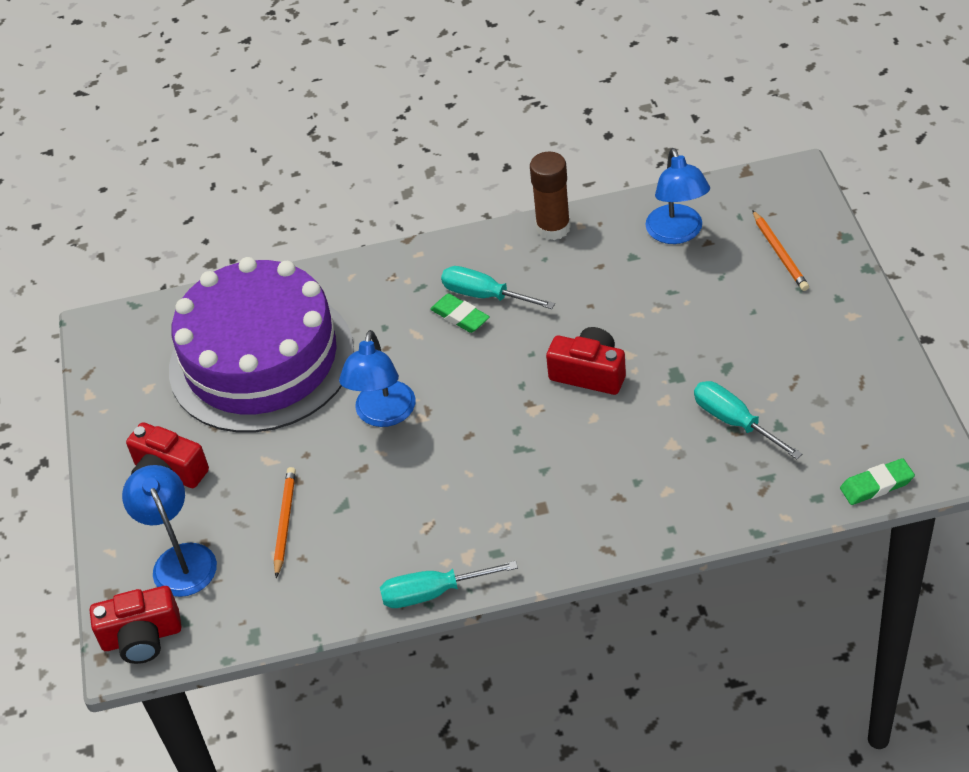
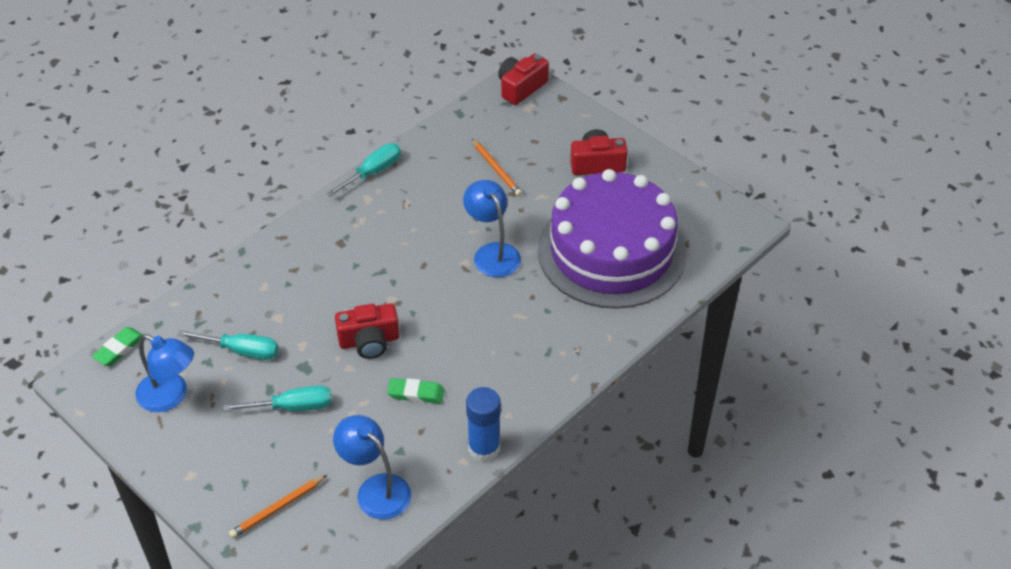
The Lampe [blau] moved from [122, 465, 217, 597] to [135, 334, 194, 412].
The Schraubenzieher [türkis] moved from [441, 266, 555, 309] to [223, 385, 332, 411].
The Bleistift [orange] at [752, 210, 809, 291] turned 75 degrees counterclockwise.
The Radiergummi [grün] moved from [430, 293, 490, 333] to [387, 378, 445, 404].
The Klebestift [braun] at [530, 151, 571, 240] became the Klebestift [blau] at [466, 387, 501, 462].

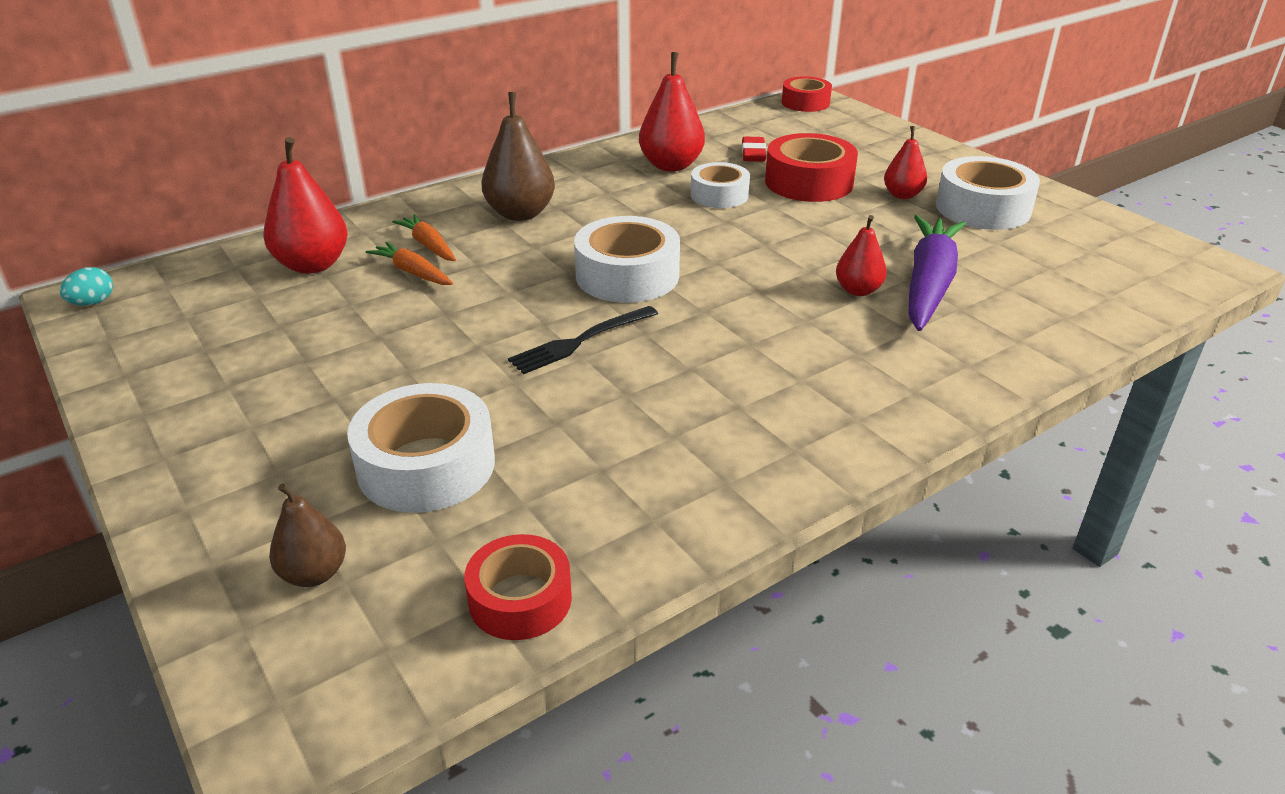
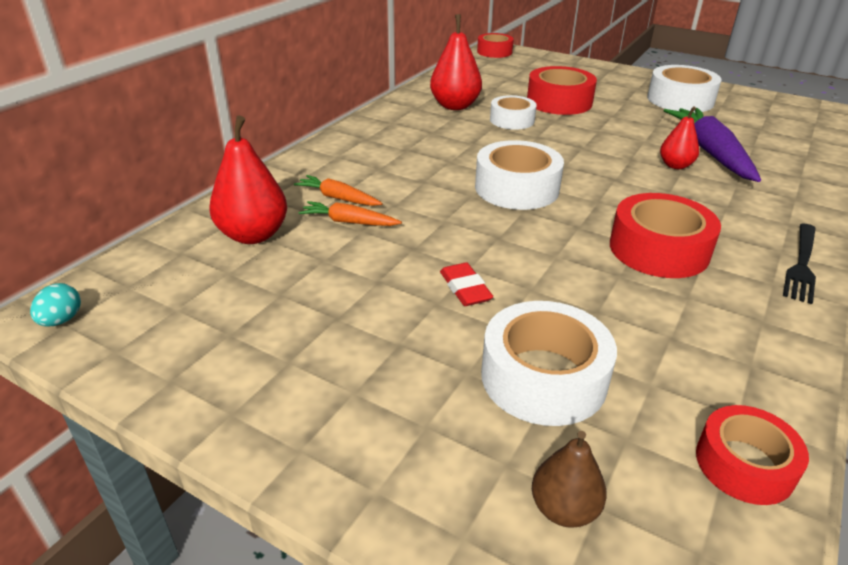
The Radiergummi [rot] moved from [742, 137, 766, 162] to [440, 262, 493, 306].
The Klebeband [rot] at [610, 193, 721, 278] appeared.
The Gabel [schwarz] moved from [508, 306, 658, 374] to [783, 224, 816, 304].
The Birne [braun] at [482, 92, 555, 221] disappeared.
The Birne [rot] at [884, 126, 927, 199] disappeared.

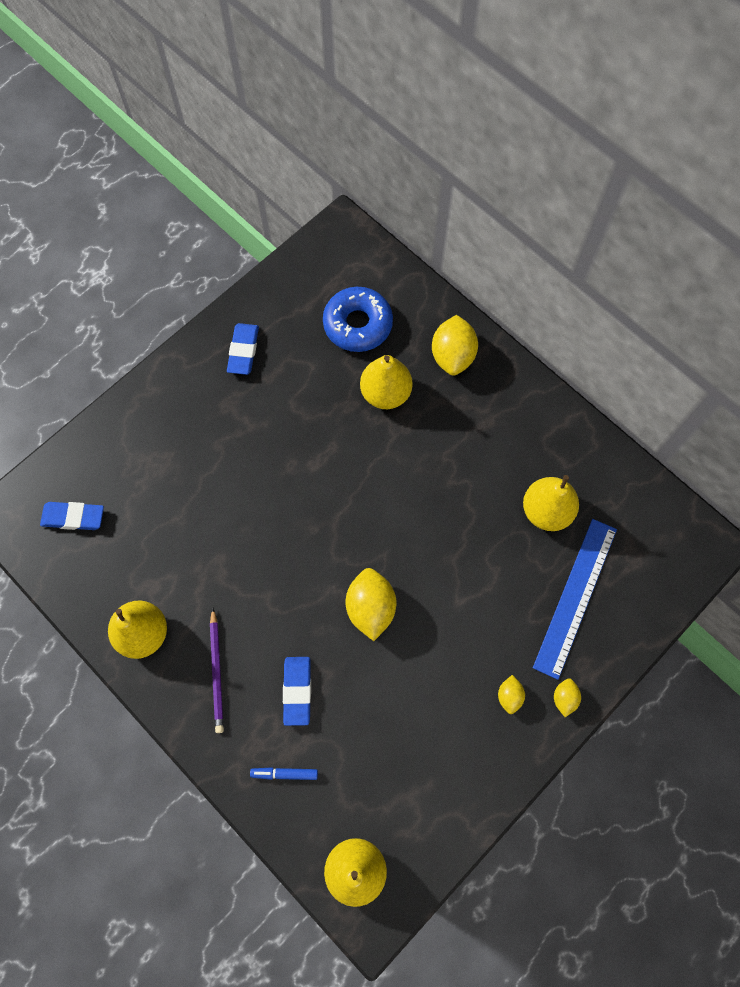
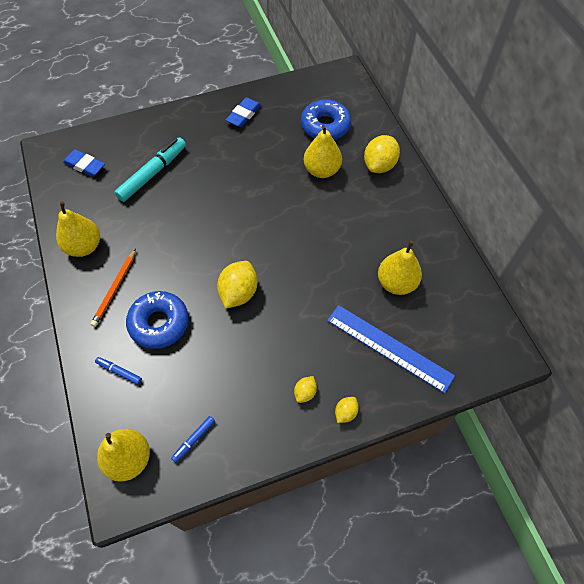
The Bleistift [lila] at [210, 608, 224, 733] became the Bleistift [orange] at [90, 249, 136, 327].
The Filzstift [türkis] at [114, 137, 186, 202] appeared.
The Radiergummi [blau] at [283, 657, 311, 726] was replaced by the Donut [blau] at [126, 291, 189, 349].
The Filzstift [blau] at [171, 416, 215, 463] appeared.
The Lineal [blau] at [533, 519, 617, 680] turned 75 degrees clockwise.

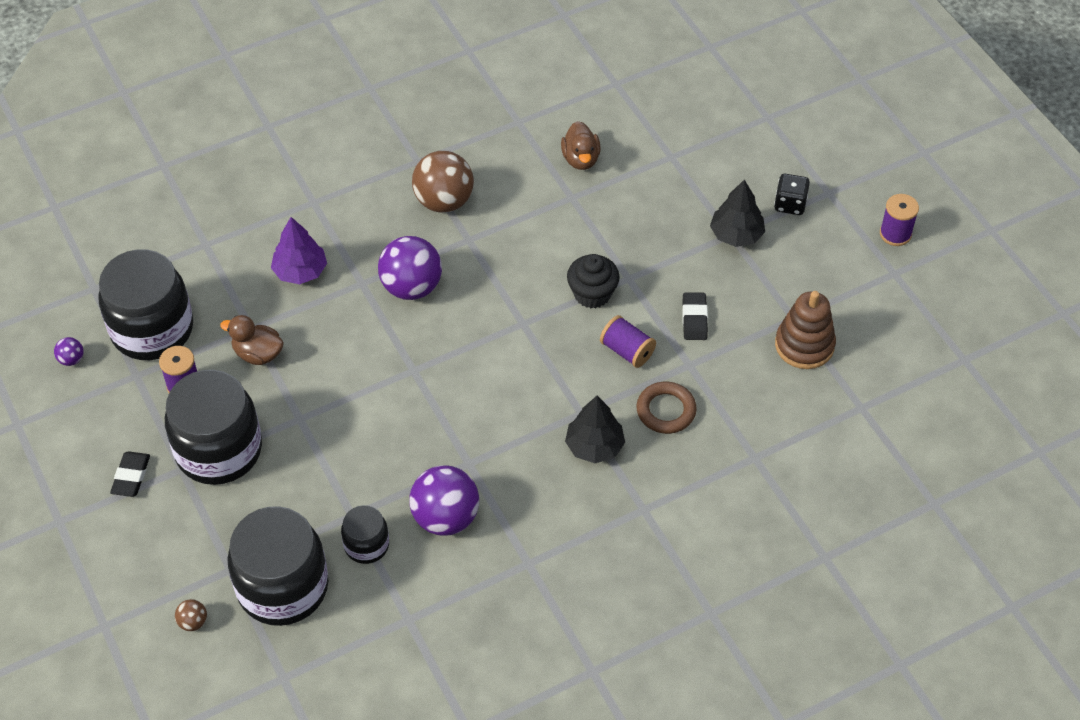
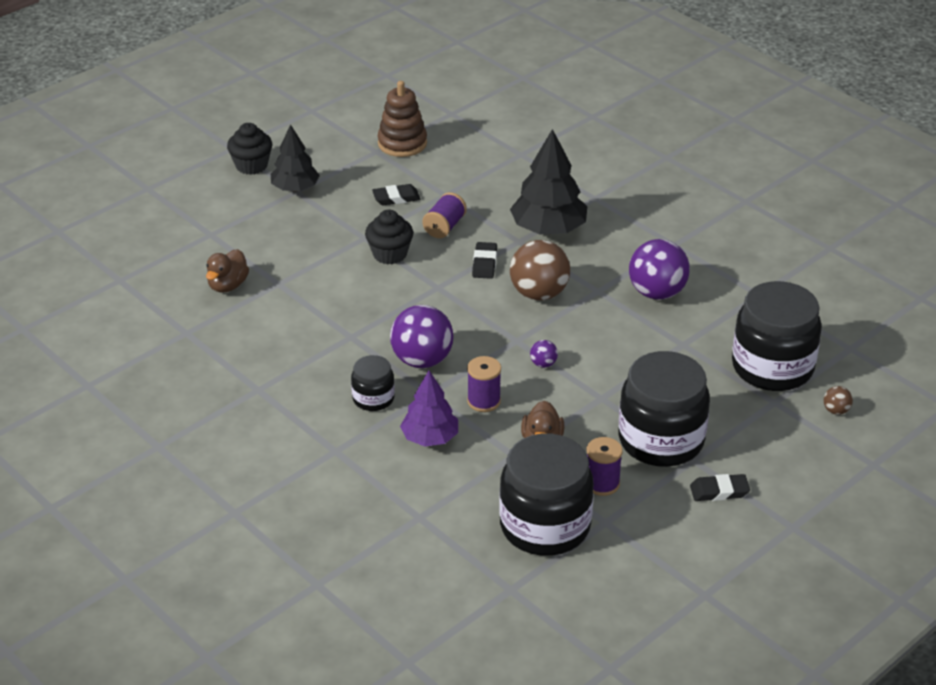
The Ente [braun] at [561, 121, 601, 170] turned 135 degrees clockwise.
The Spielwürfel [schwarz] at [774, 174, 810, 215] was replaced by the Muffin [schwarz] at [227, 123, 272, 175].
The Einmachglas [schwarz] moved from [341, 505, 389, 564] to [351, 355, 395, 411].
The Garnrolle [lila] moved from [880, 194, 919, 246] to [467, 356, 501, 412].
The Radiergummi [schwarz] at [472, 242, 497, 279] appeared.
The Baum [schwarz] at [565, 396, 625, 463] changed to 1.52 times the size.
The Ball [braun] moved from [412, 151, 474, 213] to [510, 240, 570, 300].
The Ball [lila] moved from [54, 337, 84, 366] to [530, 340, 558, 368].
The Ring [braun] at [637, 382, 697, 434] disappeared.

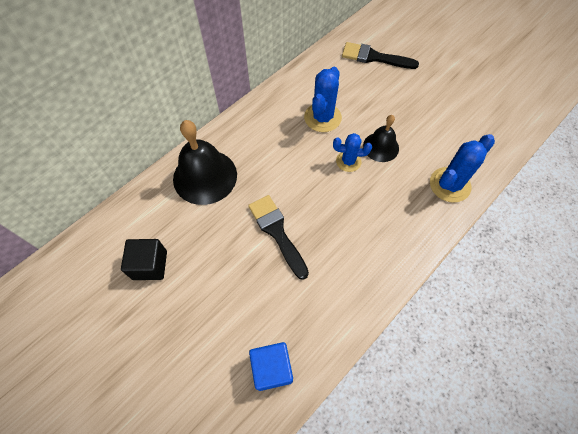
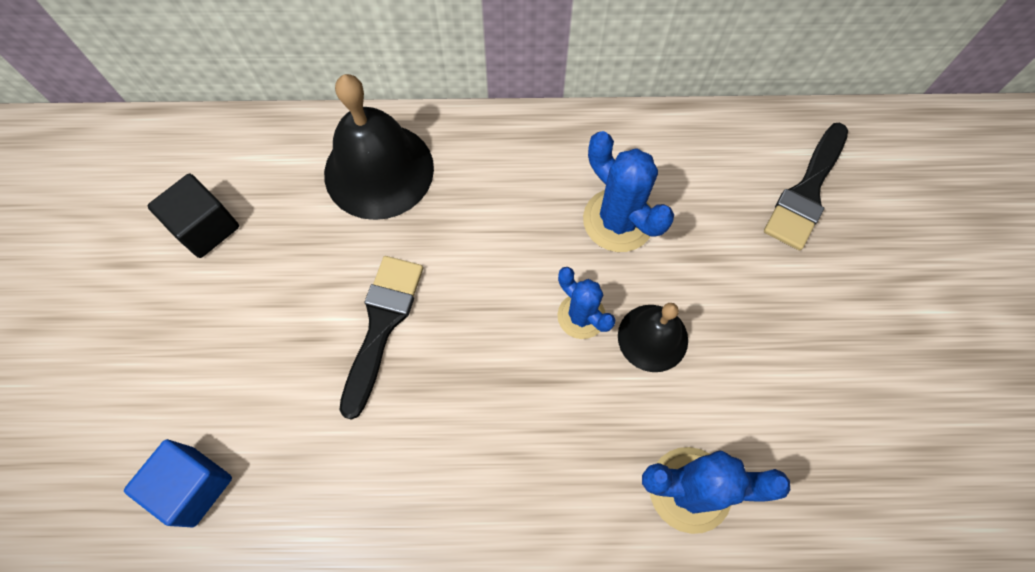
The Kaktus [blau] at [304, 67, 342, 132] turned 75 degrees clockwise.
The Pinsel [schwarz] at [342, 42, 419, 69] turned 120 degrees counterclockwise.

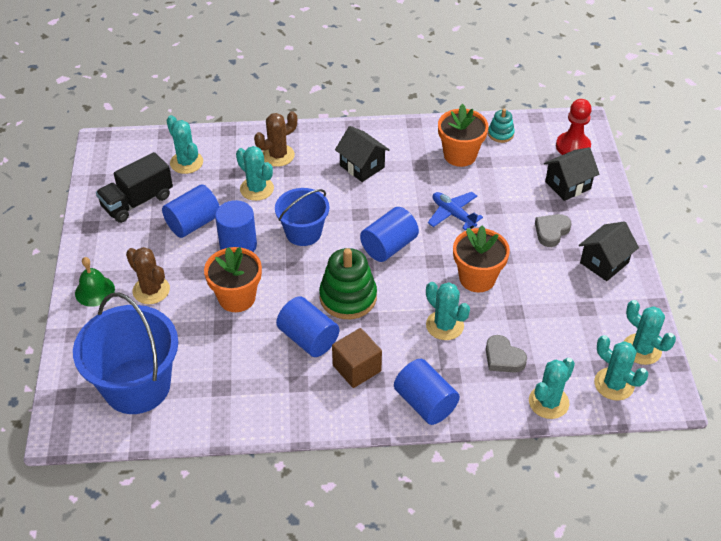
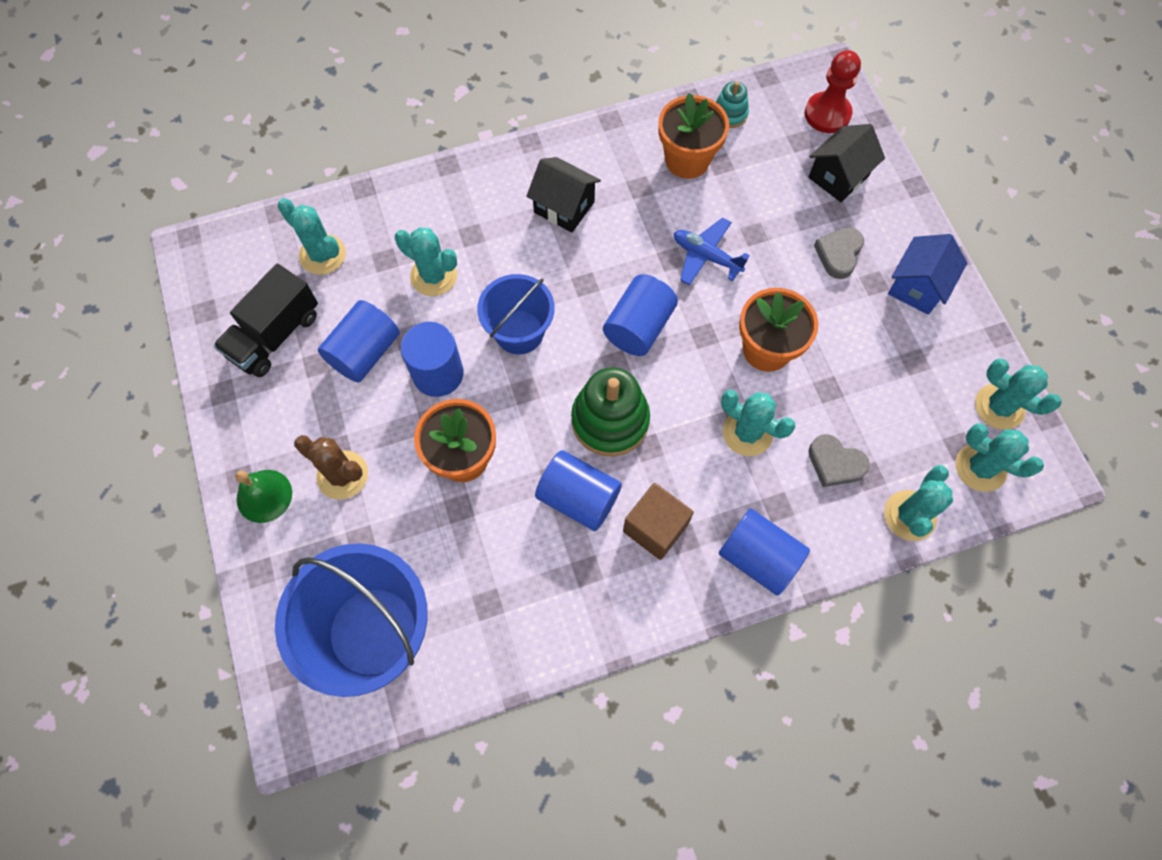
The Haus [schwarz] at [579, 221, 639, 281] became the Haus [blau] at [888, 234, 967, 315].
The Kaktus [braun] at [254, 111, 297, 167] disappeared.

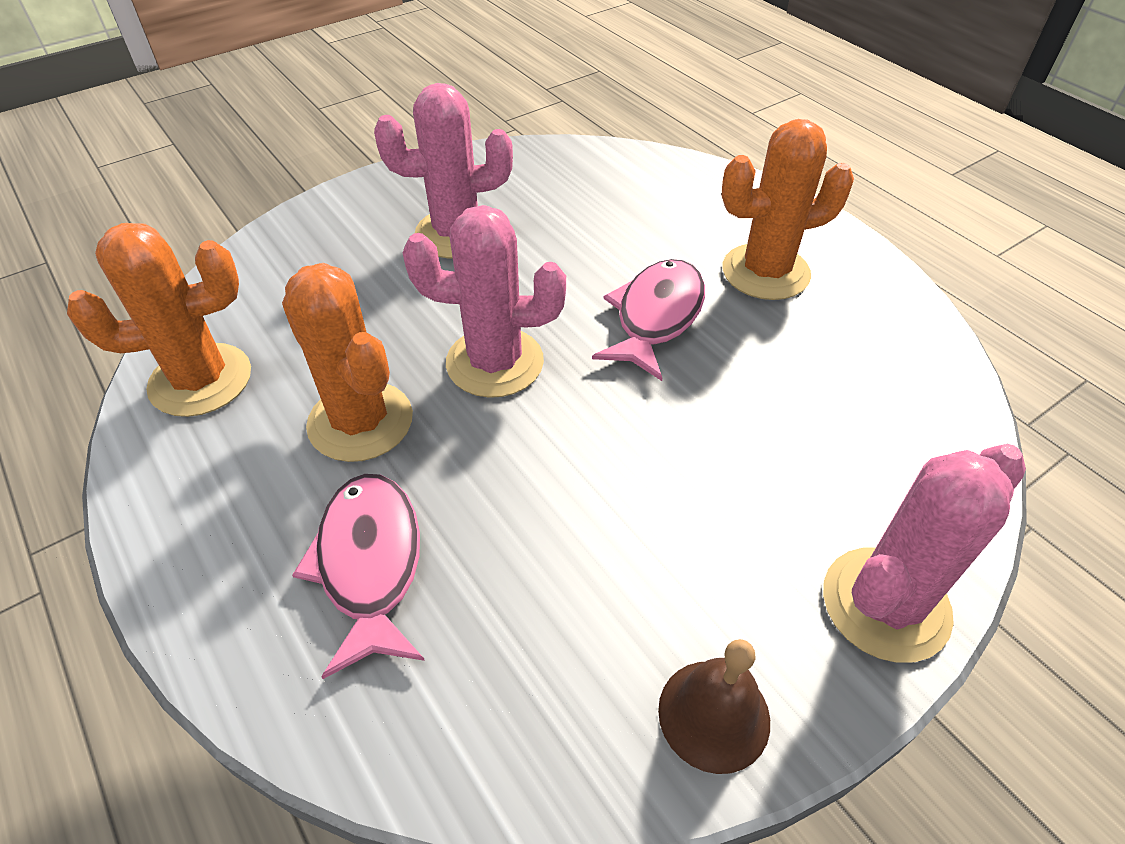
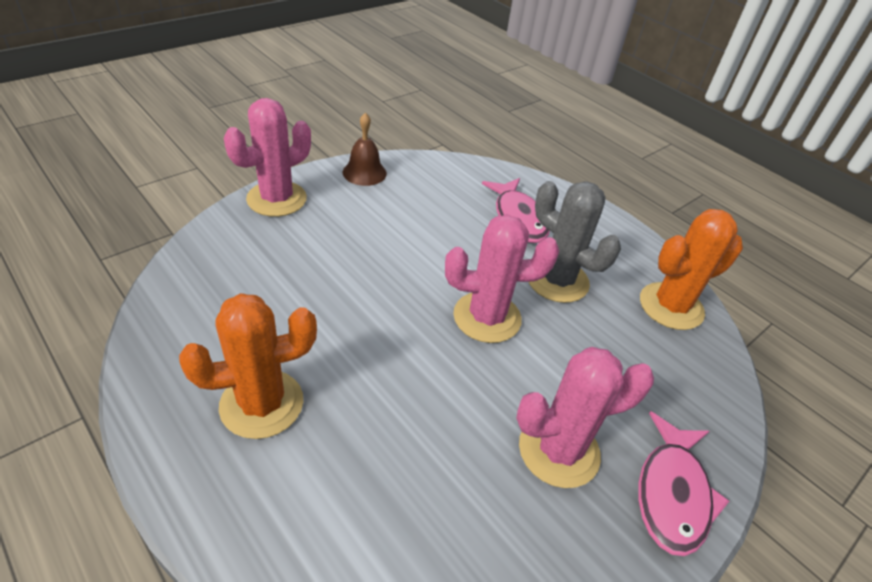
The Kaktus [orange] at [282, 263, 413, 462] became the Kaktus [grau] at [529, 181, 621, 303].
The Fisch [rosa] moved from [592, 259, 705, 381] to [638, 411, 729, 556].

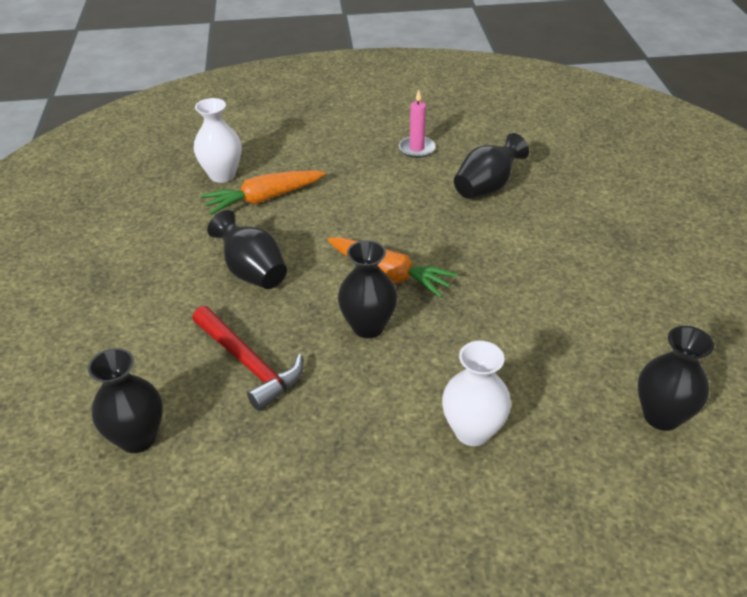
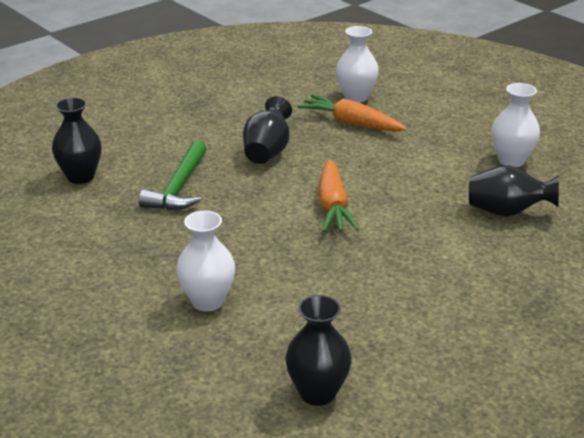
The Hammer [rot] at [192, 306, 304, 411] became the Hammer [grün] at [139, 141, 207, 210].
The Kerze [rosa] at [399, 90, 435, 158] was replaced by the Vase [weiß] at [492, 83, 540, 167].
The Vase [schwarz] at [338, 240, 398, 338] disappeared.

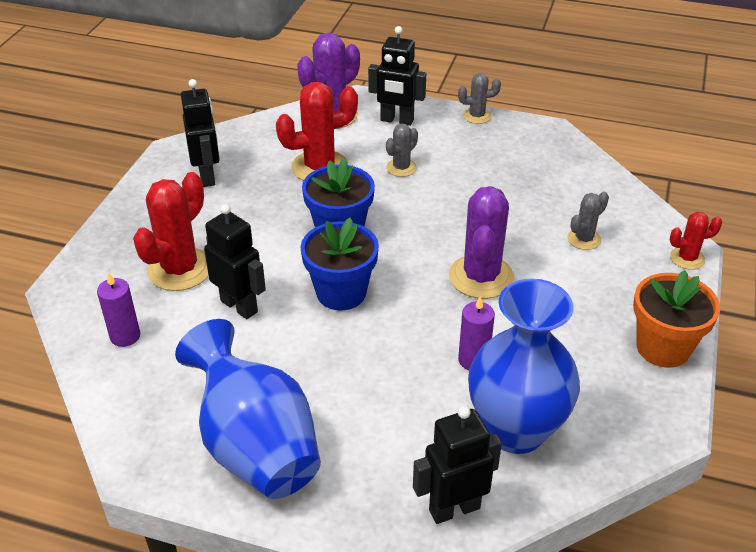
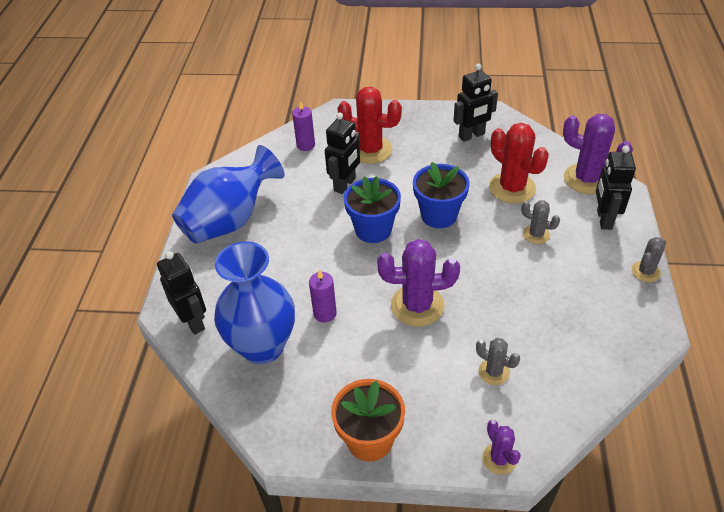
The Kaktus [rot] at [670, 212, 722, 270] became the Kaktus [lila] at [482, 420, 521, 475].
The Kaktus [grau] at [458, 73, 501, 124] turned 60 degrees clockwise.

